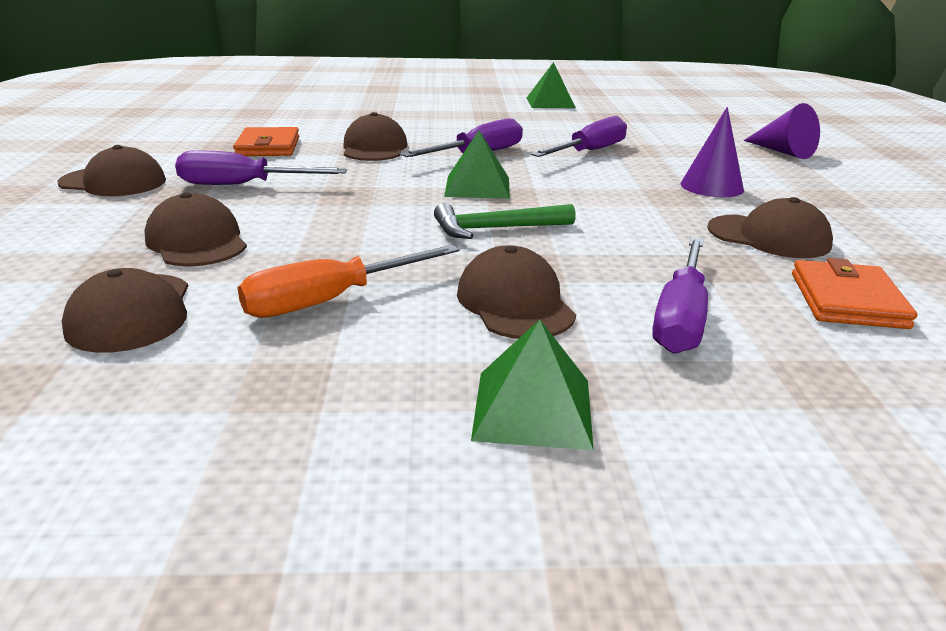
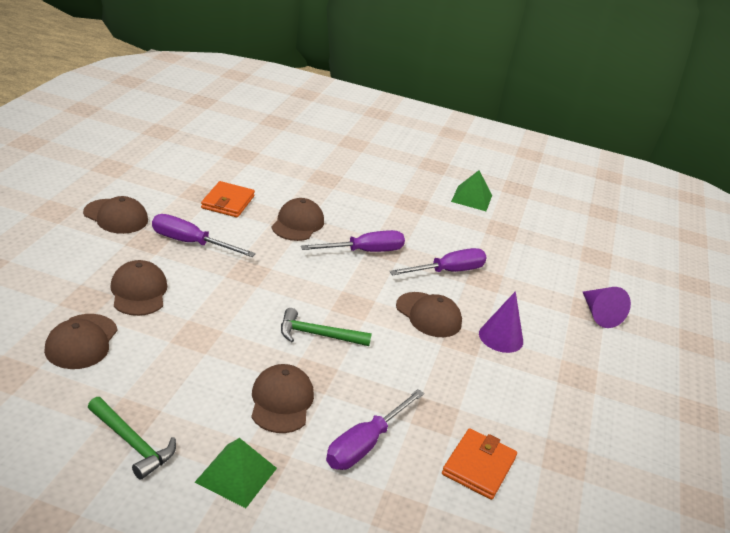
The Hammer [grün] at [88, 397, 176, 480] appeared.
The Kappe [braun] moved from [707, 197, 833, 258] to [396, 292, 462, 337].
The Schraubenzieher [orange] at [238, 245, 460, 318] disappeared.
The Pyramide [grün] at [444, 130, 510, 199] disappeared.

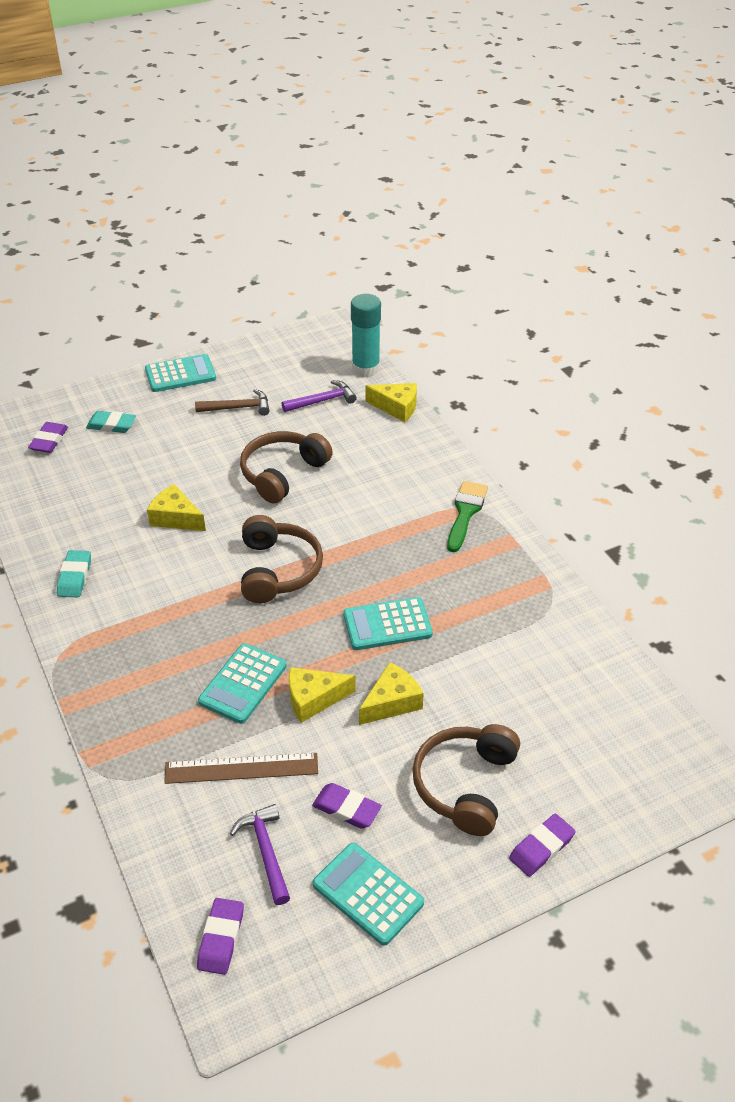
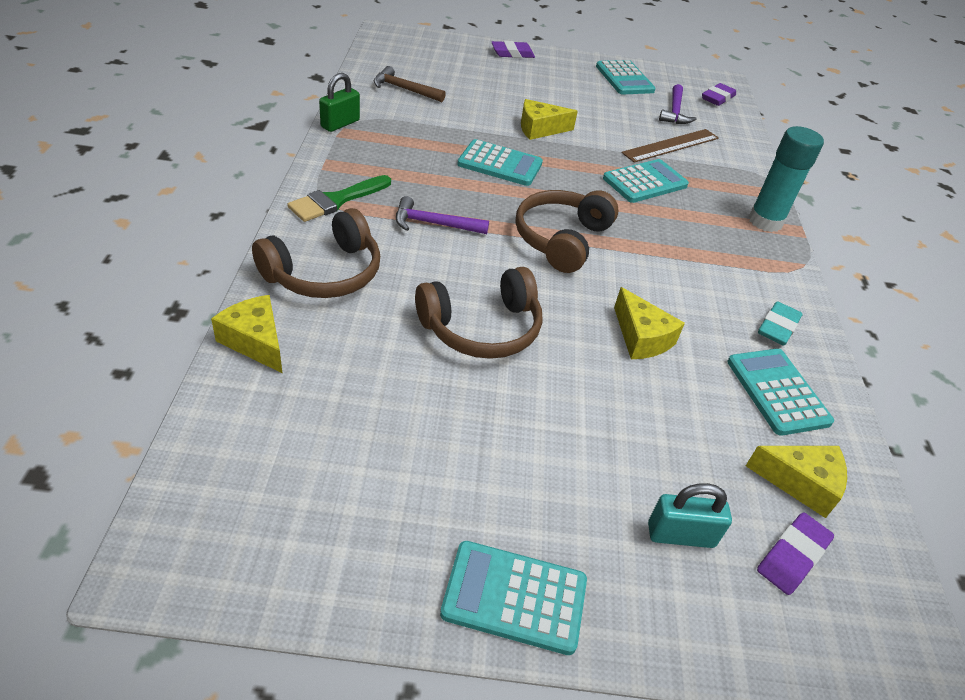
The Kopfhörer [braun] moved from [412, 724, 520, 836] to [252, 208, 380, 298].
The Vorhängeschloss [grün] at [319, 73, 360, 132] appeared.
The Hammer [braun] moved from [195, 389, 270, 416] to [374, 66, 446, 102].
The Hammer [lila] moved from [282, 380, 357, 412] to [396, 196, 489, 234].
The Lineal [braun] at [164, 753, 318, 784] turned 60 degrees counterclockwise.
The Radiergummi [türkis] at [86, 411, 136, 433] was replaced by the Vorhängeschloss [türkis] at [648, 483, 732, 548].
The Taschenrechner [türkis] at [727, 349, 834, 436] appeared.
The Käse [gelb] moved from [289, 667, 356, 723] to [746, 446, 847, 518].
The Klebestift [türkis] moved from [351, 294, 381, 377] to [749, 126, 824, 232].
The Radiergummi [lila] at [312, 783, 382, 829] disappeared.

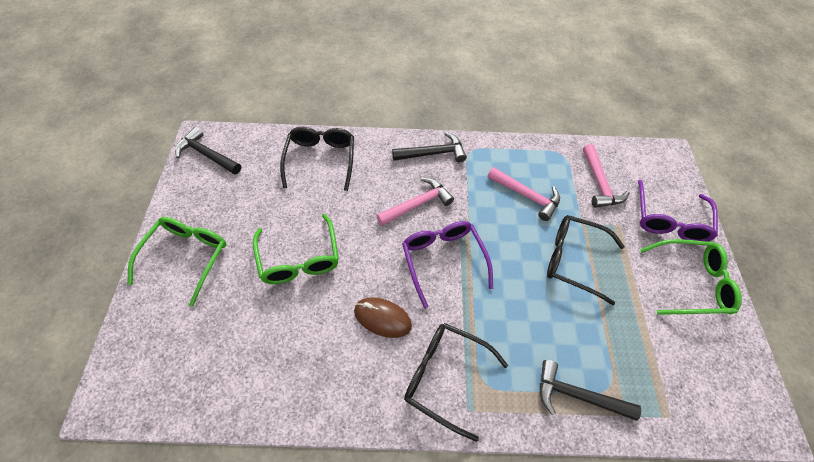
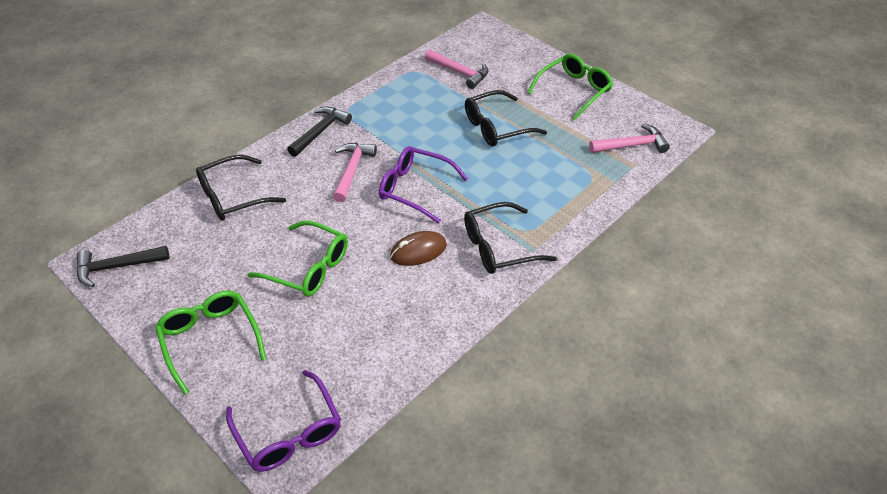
The Brille [schwarz] at [280, 127, 354, 191] turned 75 degrees counterclockwise.
The Brille [lila] moved from [638, 180, 718, 242] to [226, 370, 341, 472].
The Hammer [rosa] moved from [487, 167, 560, 221] to [589, 124, 670, 153].
The Hammer [schwarz] at [540, 360, 641, 421] disappeared.

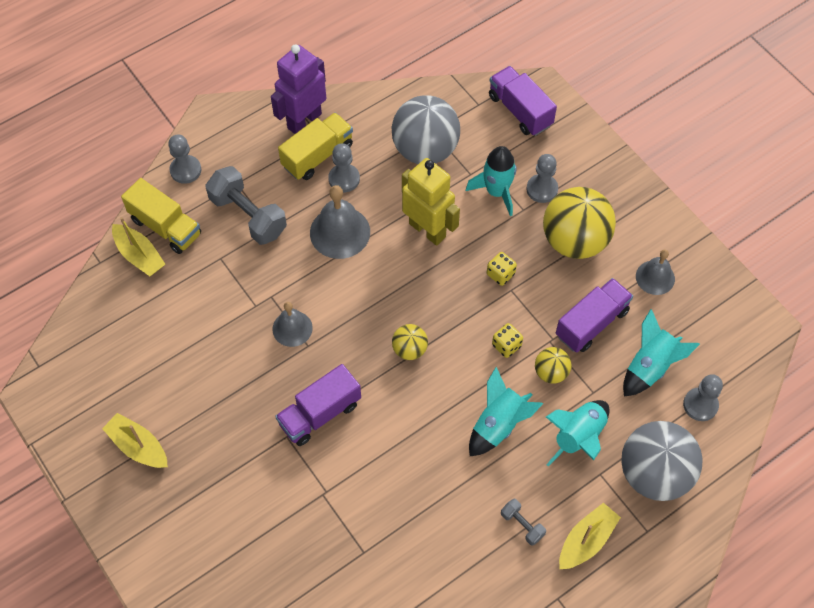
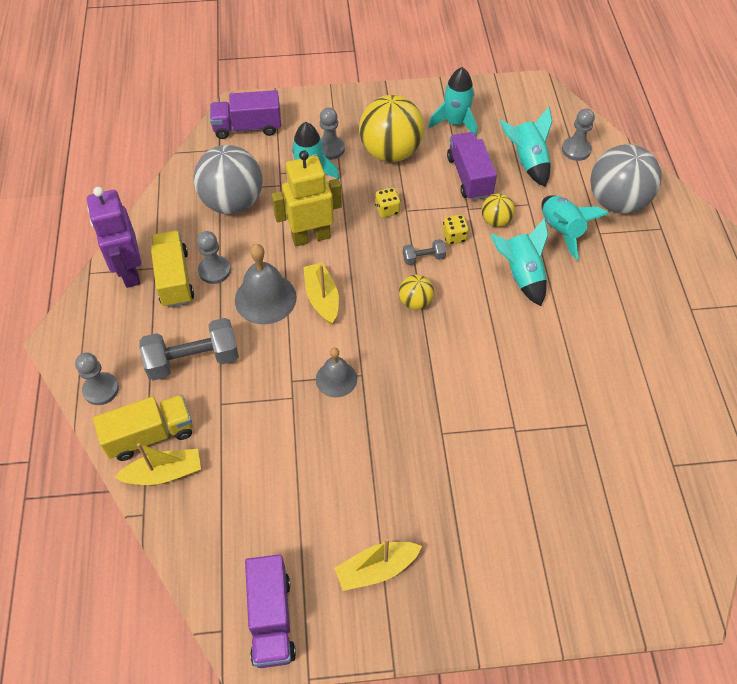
The Lastwagen [lila] moved from [275, 364, 361, 446] to [245, 554, 296, 668].
The Boot [gelb] moved from [559, 503, 621, 569] to [303, 262, 339, 324].
The Hantel [grau] moved from [501, 499, 546, 546] to [403, 239, 446, 265].
The Glocke [grau] at [636, 249, 675, 295] was replaced by the Rakete [türkis] at [429, 67, 477, 138].

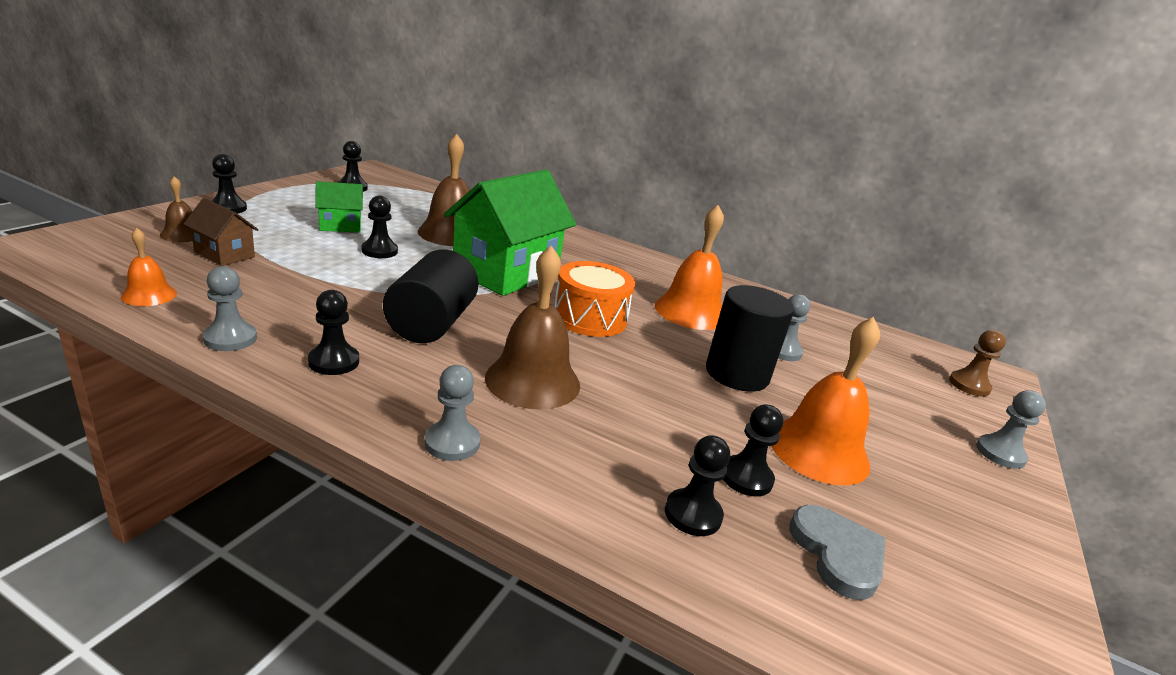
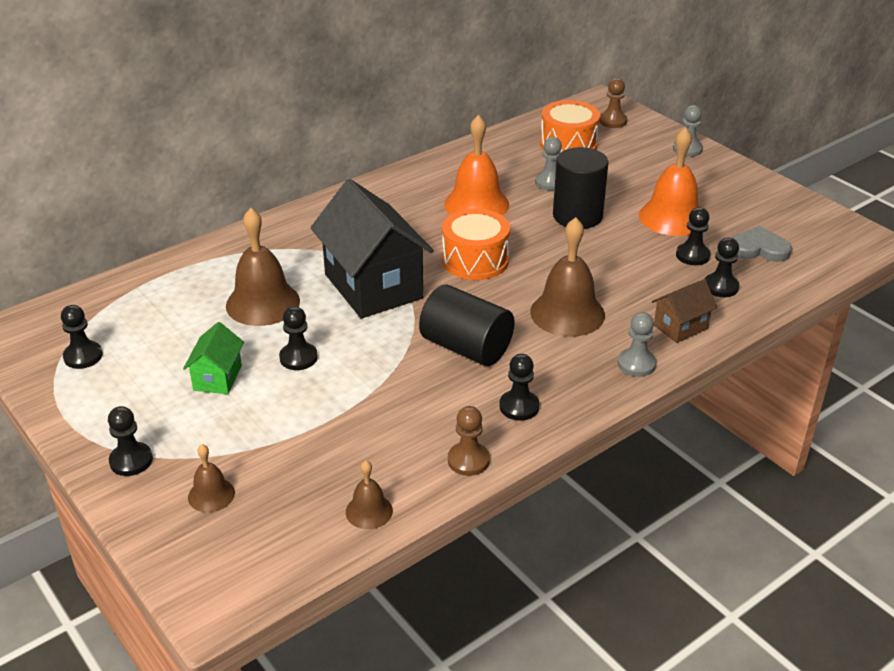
The Haus [grün] at [444, 170, 576, 296] became the Haus [schwarz] at [310, 179, 434, 318].
The Glocke [orange] at [121, 228, 177, 306] became the Glocke [braun] at [346, 460, 393, 529].
The Bauer [grau] at [203, 266, 257, 351] became the Bauer [braun] at [448, 406, 490, 476].
The Trommel [orange] at [540, 100, 600, 152] appeared.
The Haus [braun] moved from [184, 198, 259, 266] to [652, 279, 717, 343].

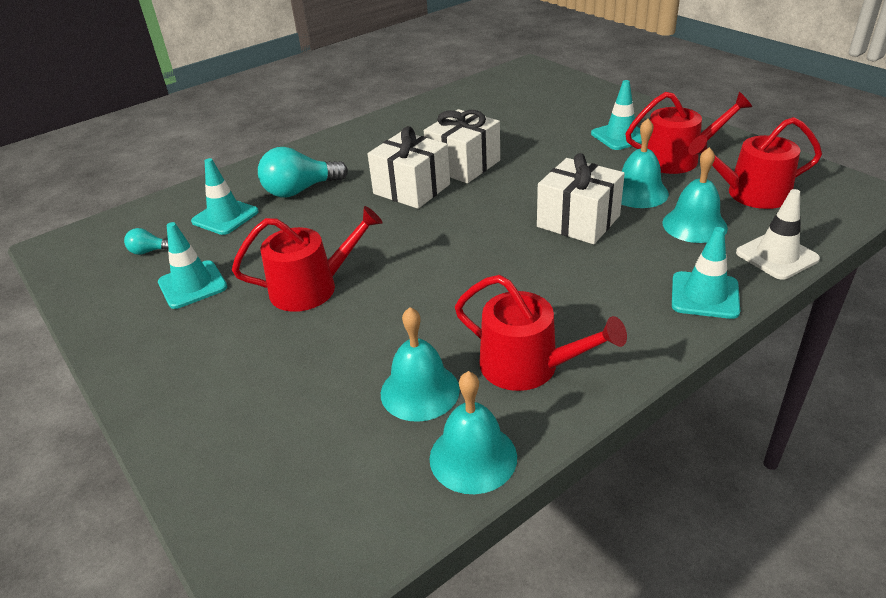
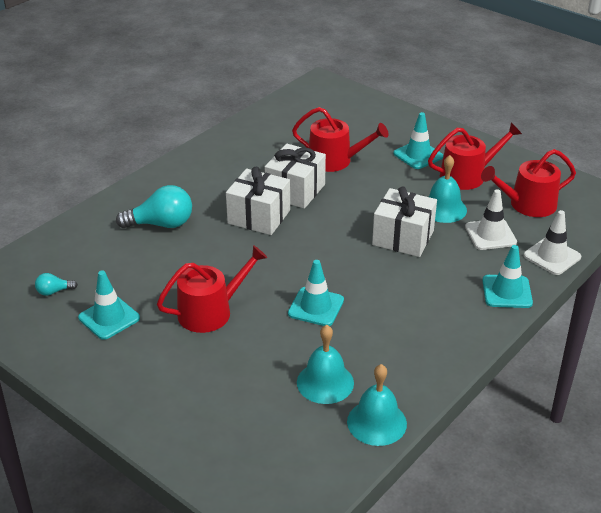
The Glühbirne [türkis] at [258, 147, 348, 197] turned 150 degrees counterclockwise.
The Leitkegel [türkis] moved from [191, 158, 259, 235] to [288, 260, 344, 326].
The Gießkanne [rot] moved from [455, 275, 627, 391] to [292, 107, 389, 172].
The Glocke [türkis] at [662, 147, 728, 243] was replaced by the Leitkegel [weiß] at [465, 189, 517, 250].

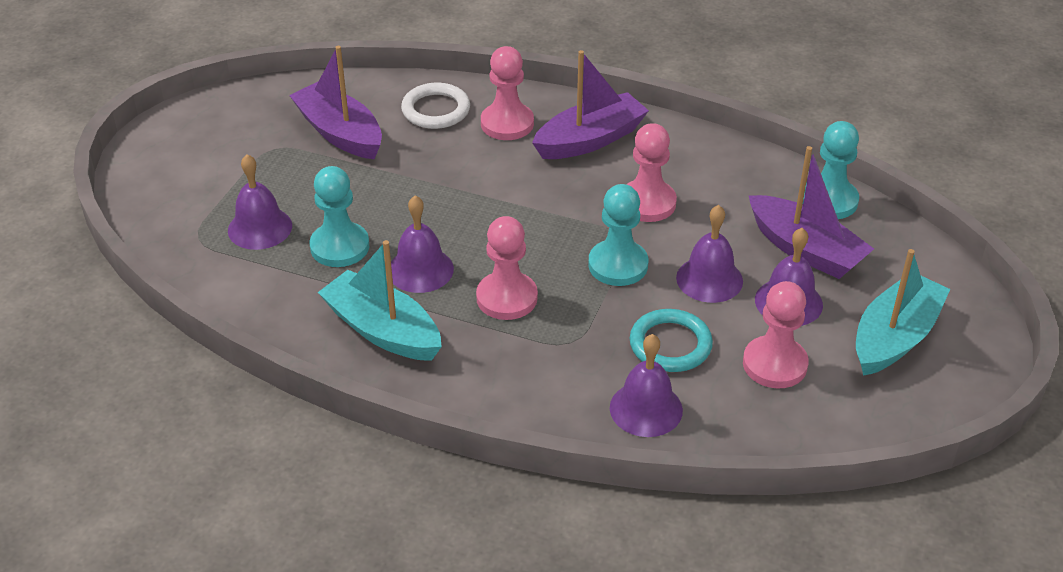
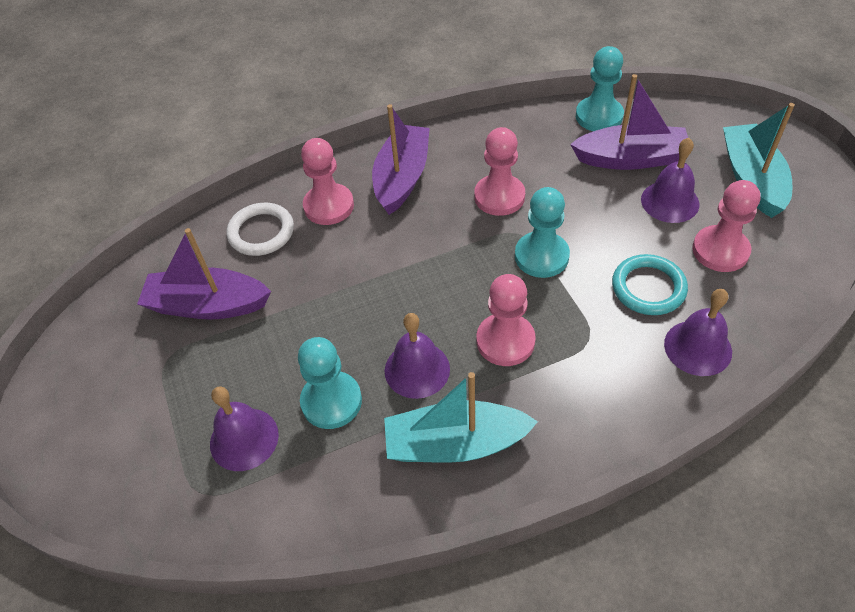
The Glocke [lila] at [676, 205, 743, 303] disappeared.

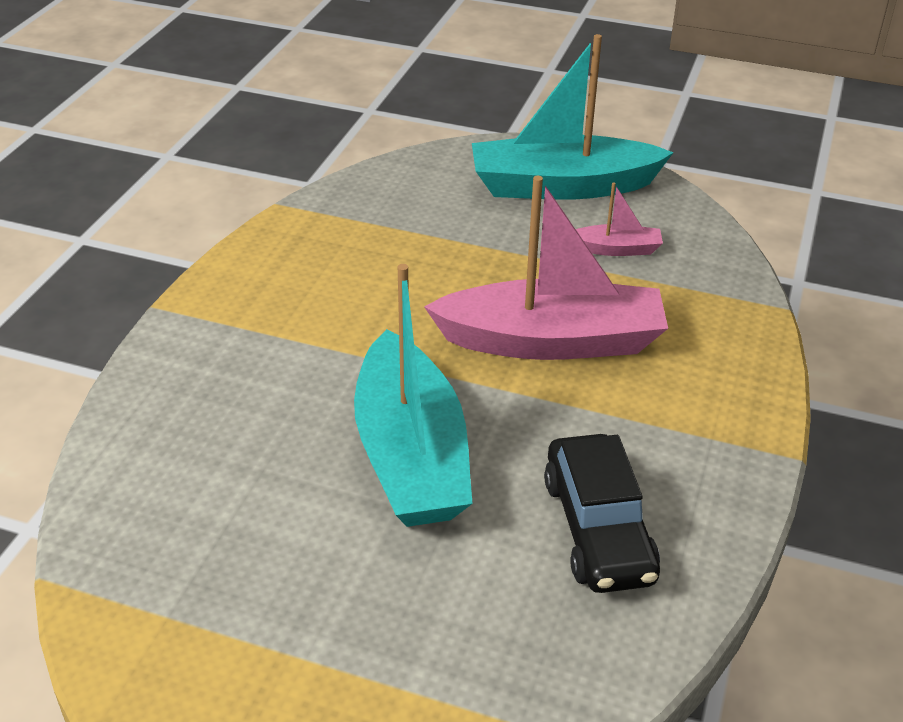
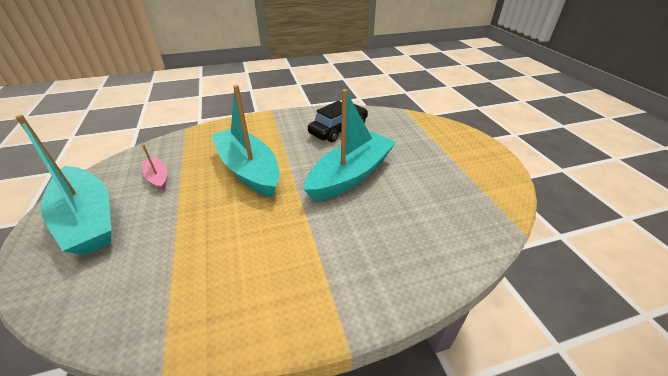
The Boot [rosa] at [424, 176, 668, 360] became the Boot [türkis] at [211, 85, 280, 198].

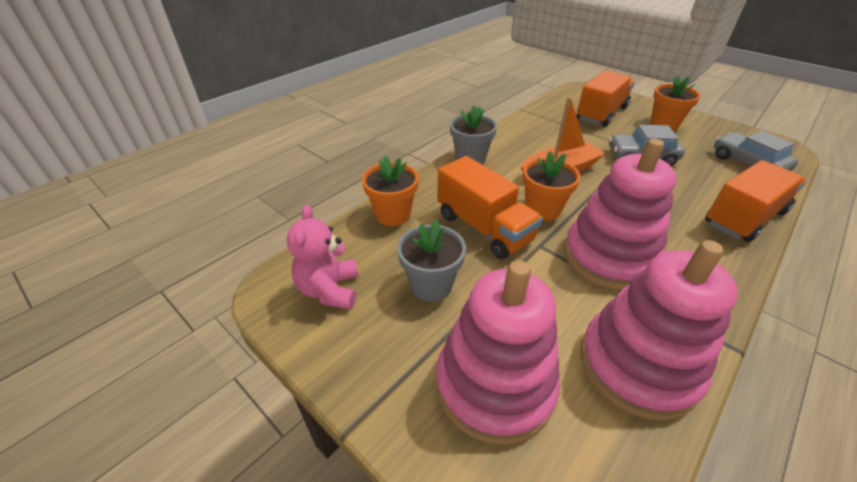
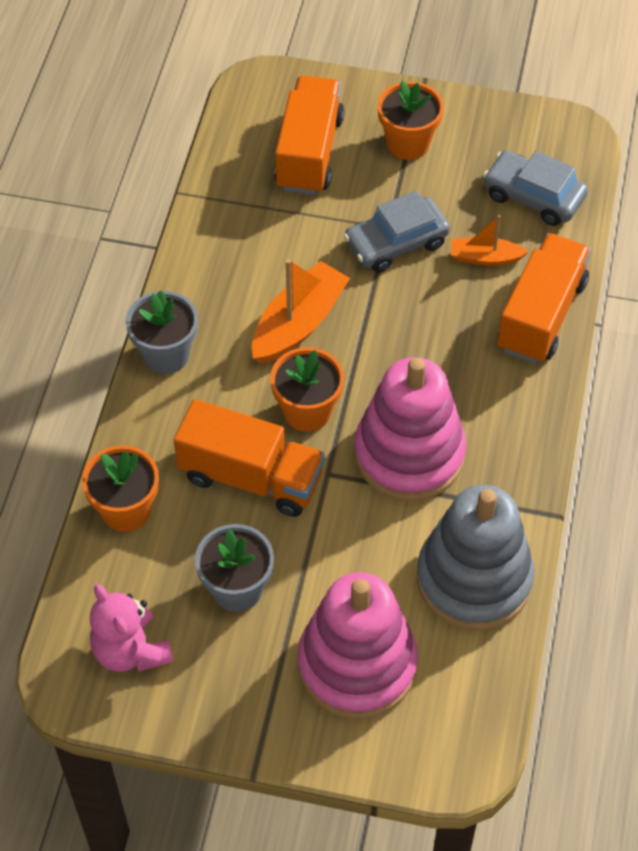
The Stapelspielzeug [rosa] at [580, 240, 738, 420] became the Stapelspielzeug [grau] at [417, 485, 535, 631].
The Boot [orange] at [451, 215, 528, 266] appeared.

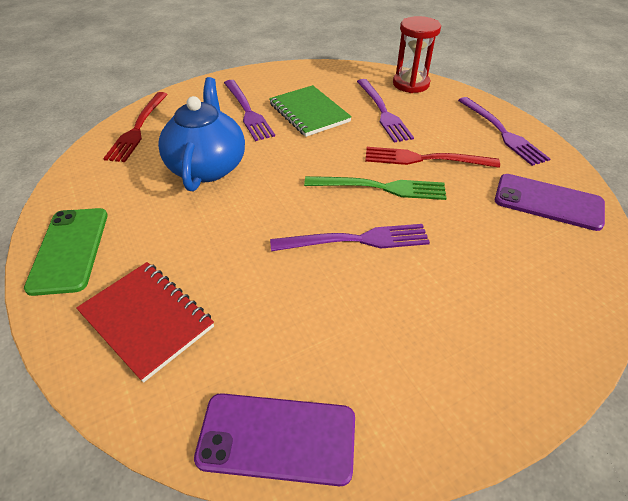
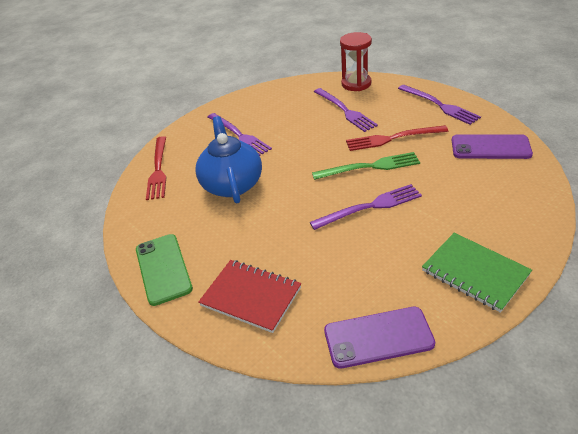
The Notizbuch [grün] moved from [269, 85, 352, 137] to [422, 233, 532, 313].

